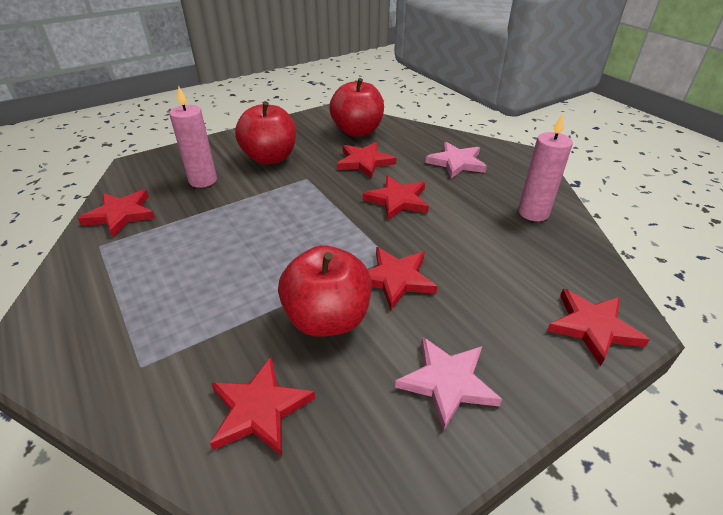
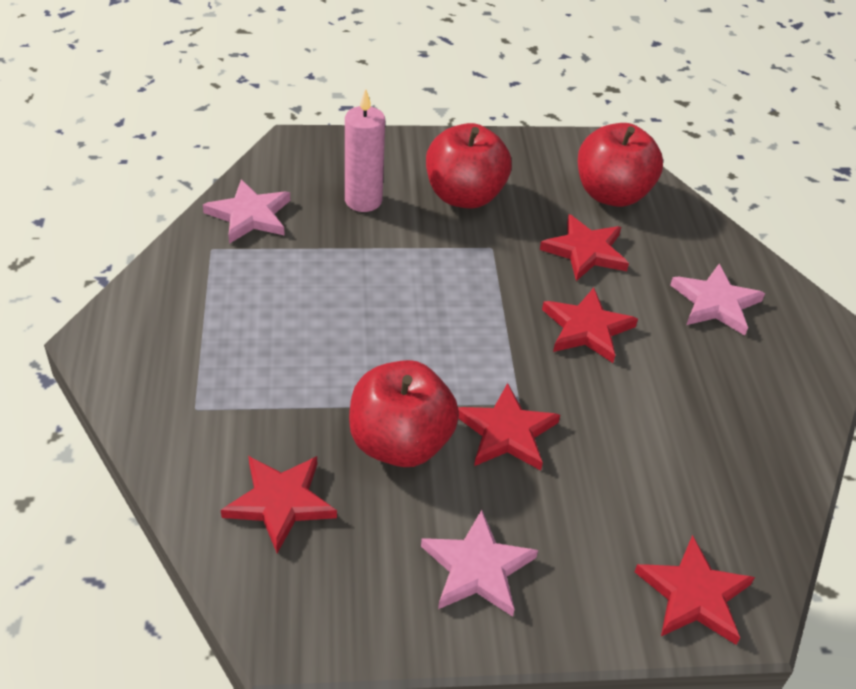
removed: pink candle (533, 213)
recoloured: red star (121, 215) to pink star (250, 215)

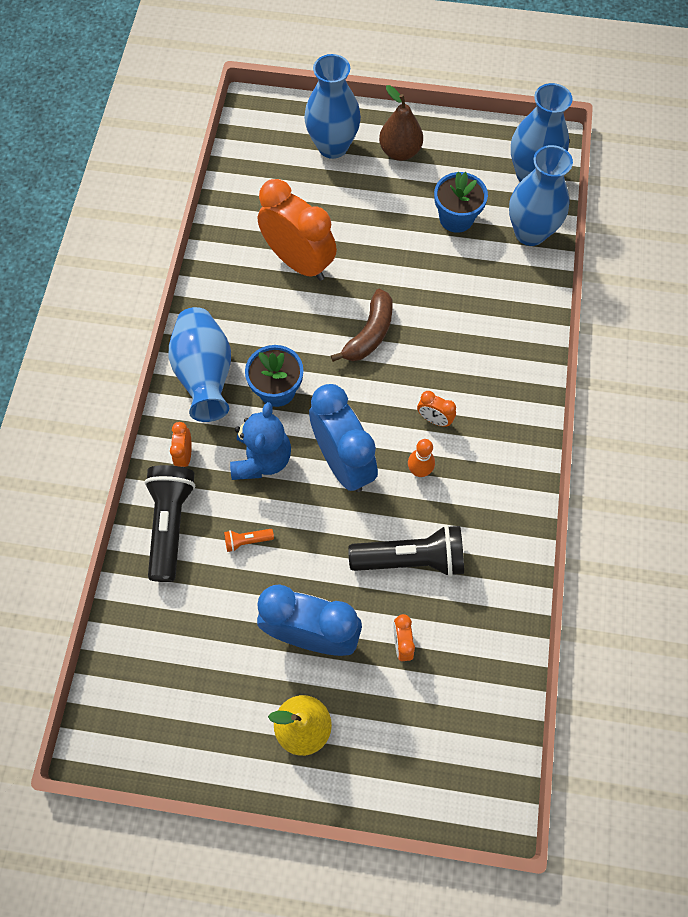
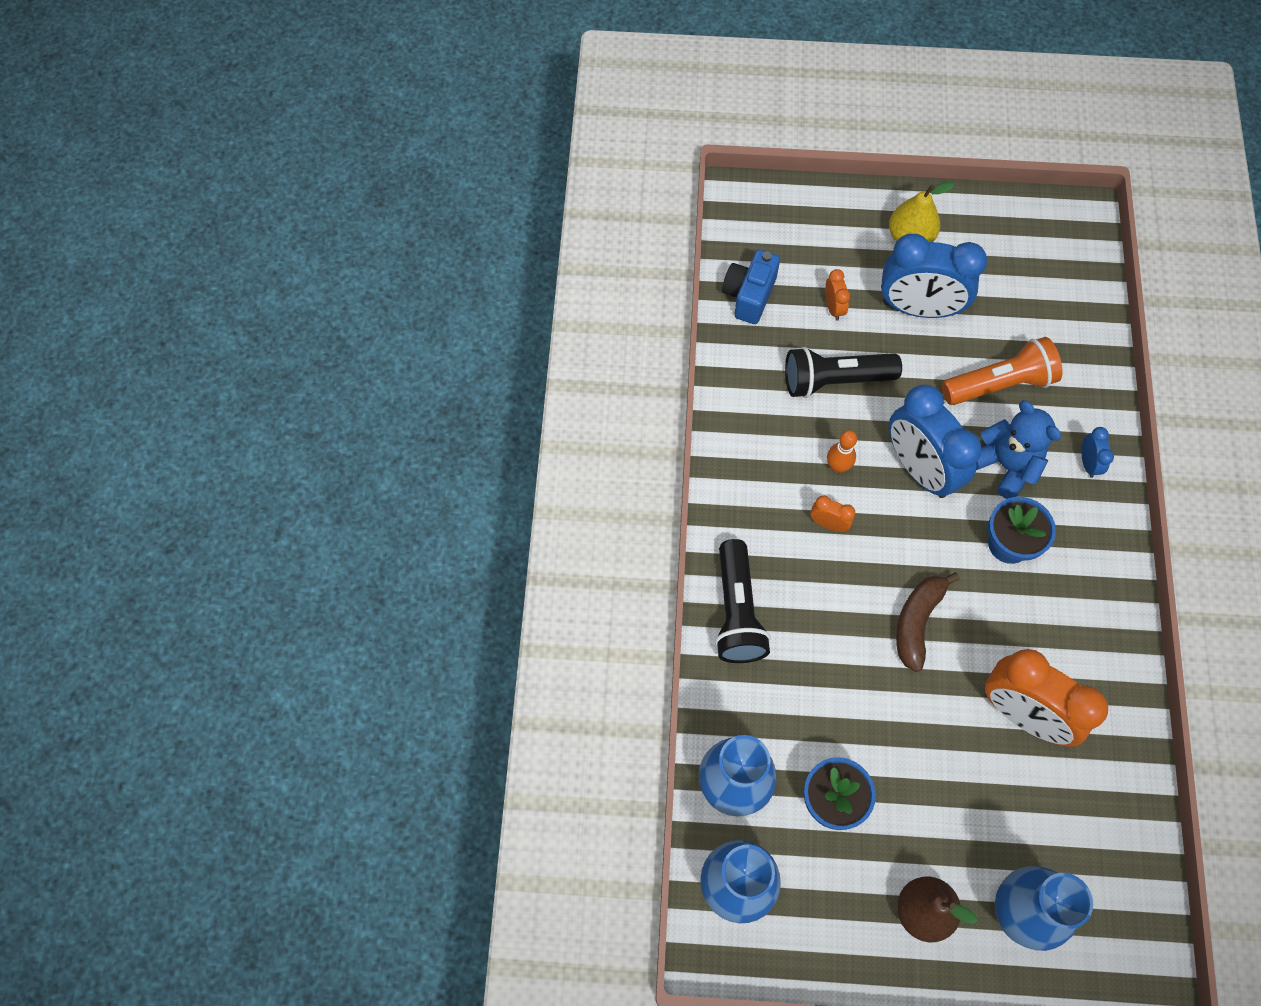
removed: blue vase (205, 375)
added: blue camera (749, 296)
moved: black flashlight (170, 524) to (737, 611)
recoloured: orange clock (185, 455) to blue clock (1088, 463)
turned: blue teddy bear (262, 459) = (1005, 465) 135 degrees clockwise
resized: orange flashlight (247, 541) = (999, 384) x2.30

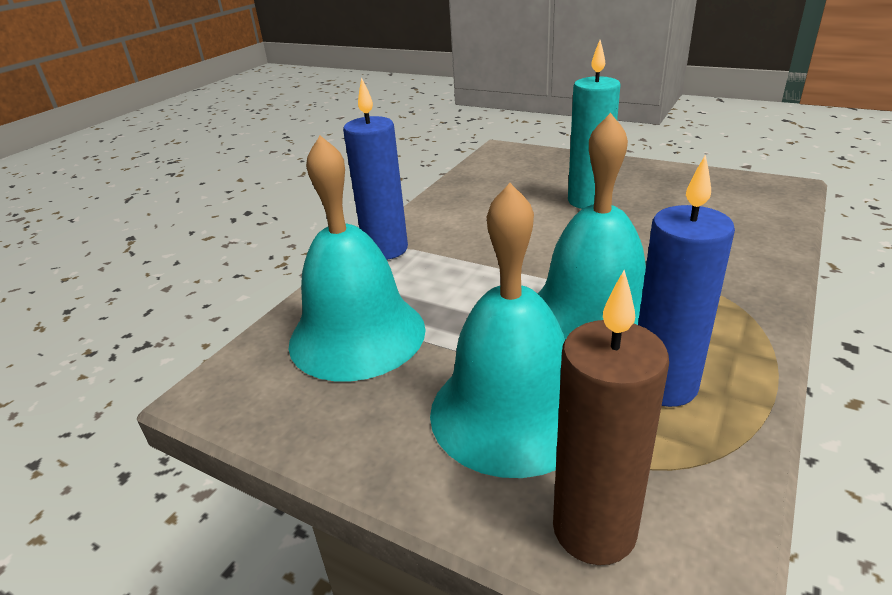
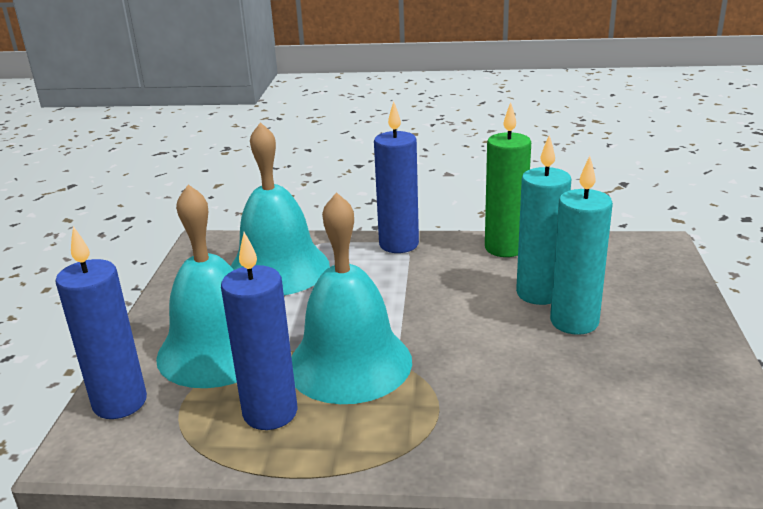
added: green candle (505, 248); turquoise candle (539, 293)
recoloured: brown candle (594, 529) to blue candle (120, 402)

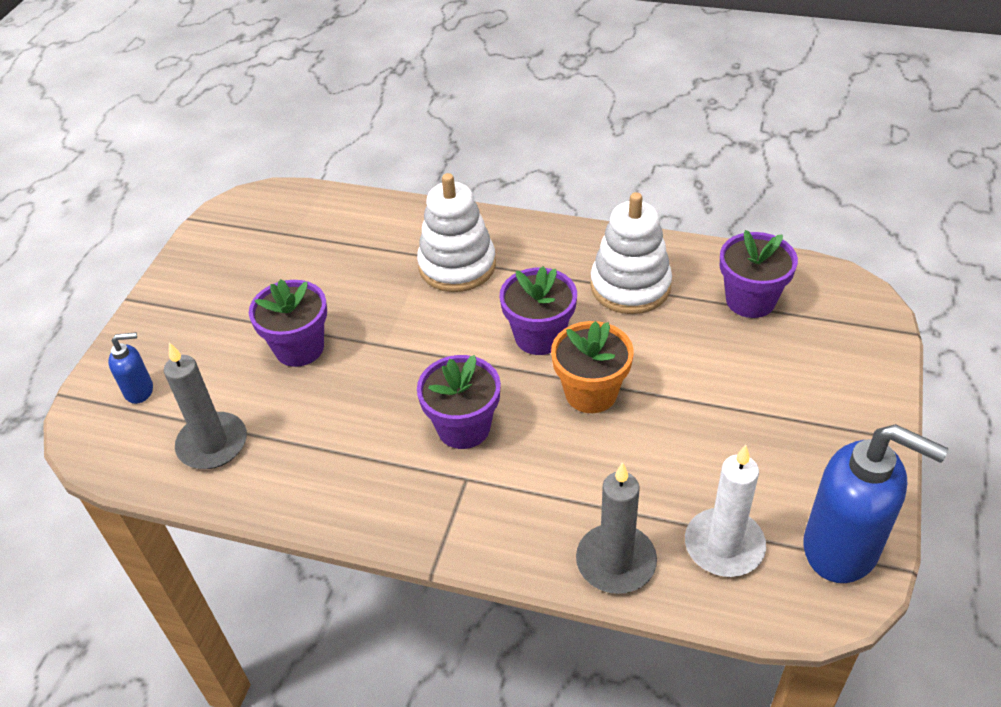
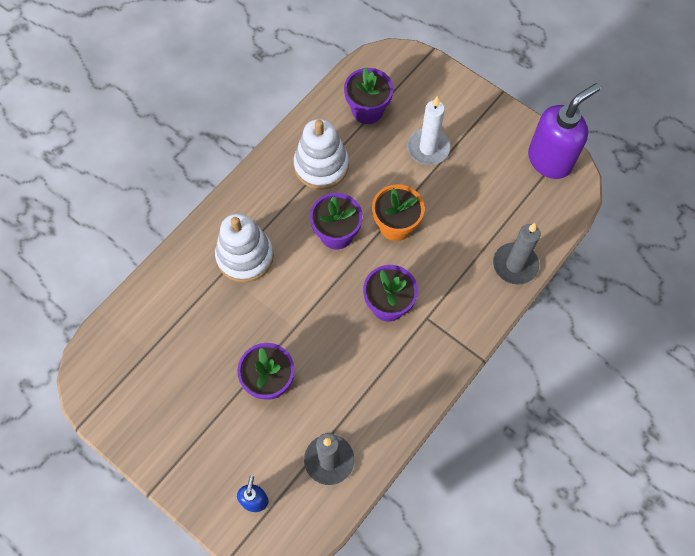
moved: white candle (724, 545) to (428, 148)
recoloured: blue soap dispenser (842, 548) to purple soap dispenser (550, 160)

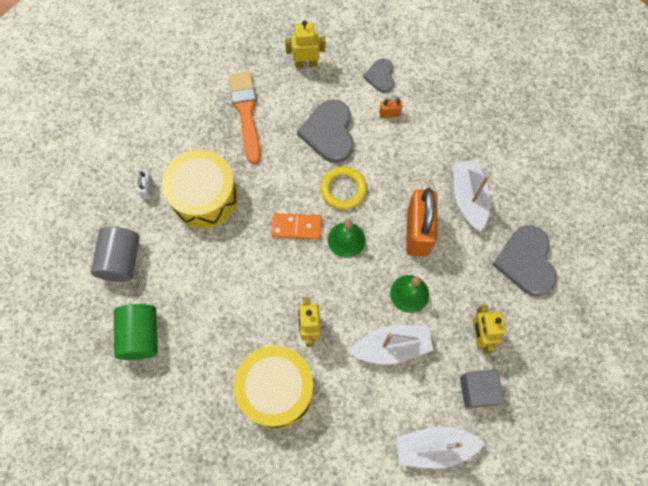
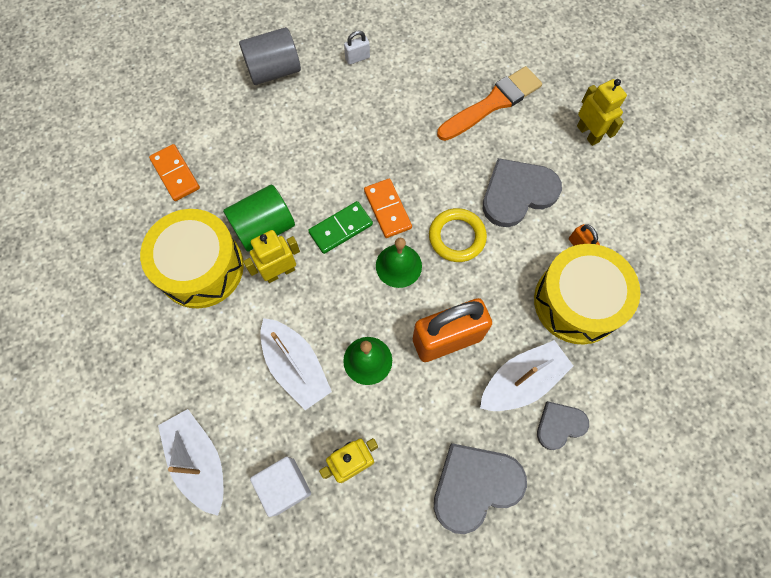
added: orange domino (175, 174); green domino (341, 229)
moved: green cylinder (141, 336) to (264, 228); yellow drum (204, 197) to (577, 302); grey heart (380, 76) to (559, 425)
recoloured: grey cube (477, 390) to white cube (284, 486)

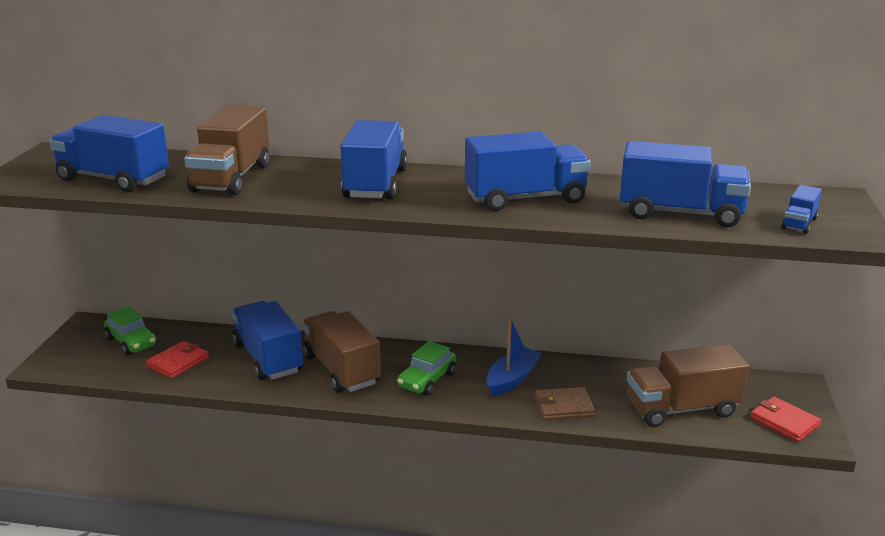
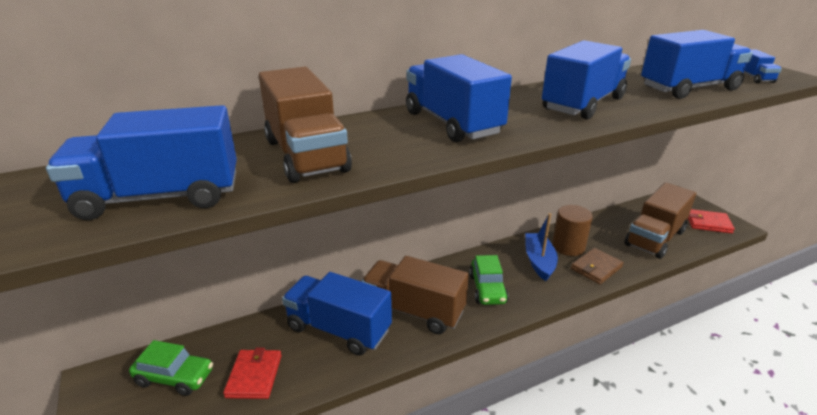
added: brown cylinder (568, 246)

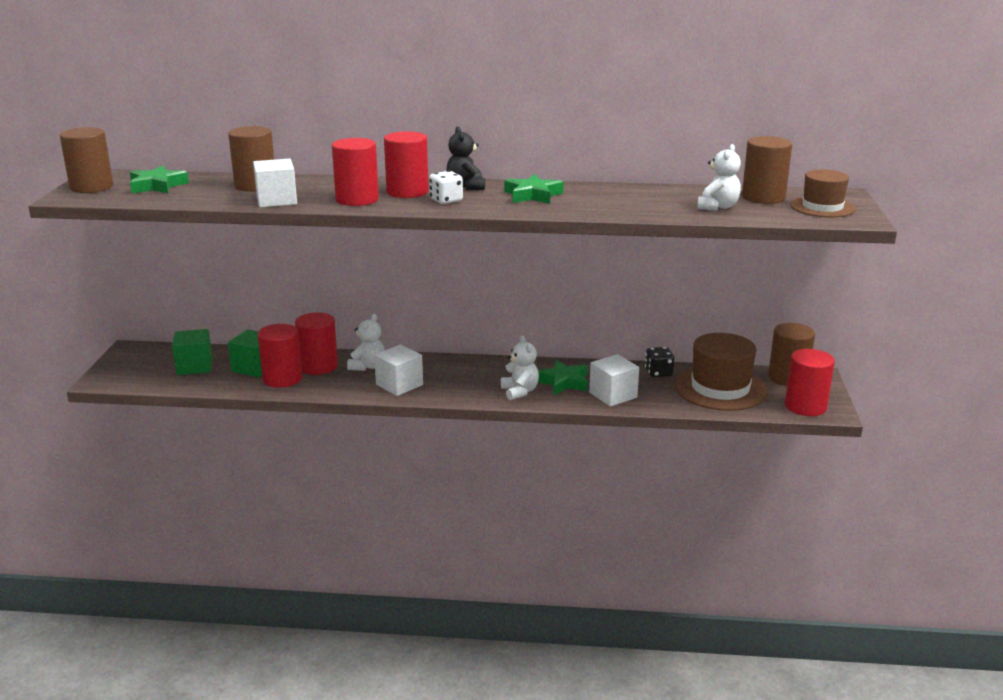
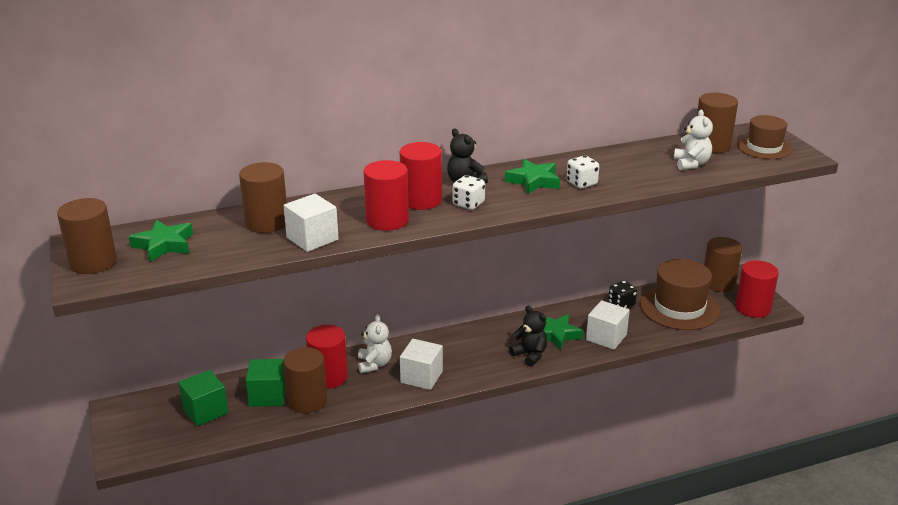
added: white dice (581, 183)
recoloured: red cylinder (282, 379) to brown cylinder (307, 401); white teddy bear (520, 391) to black teddy bear (530, 355)

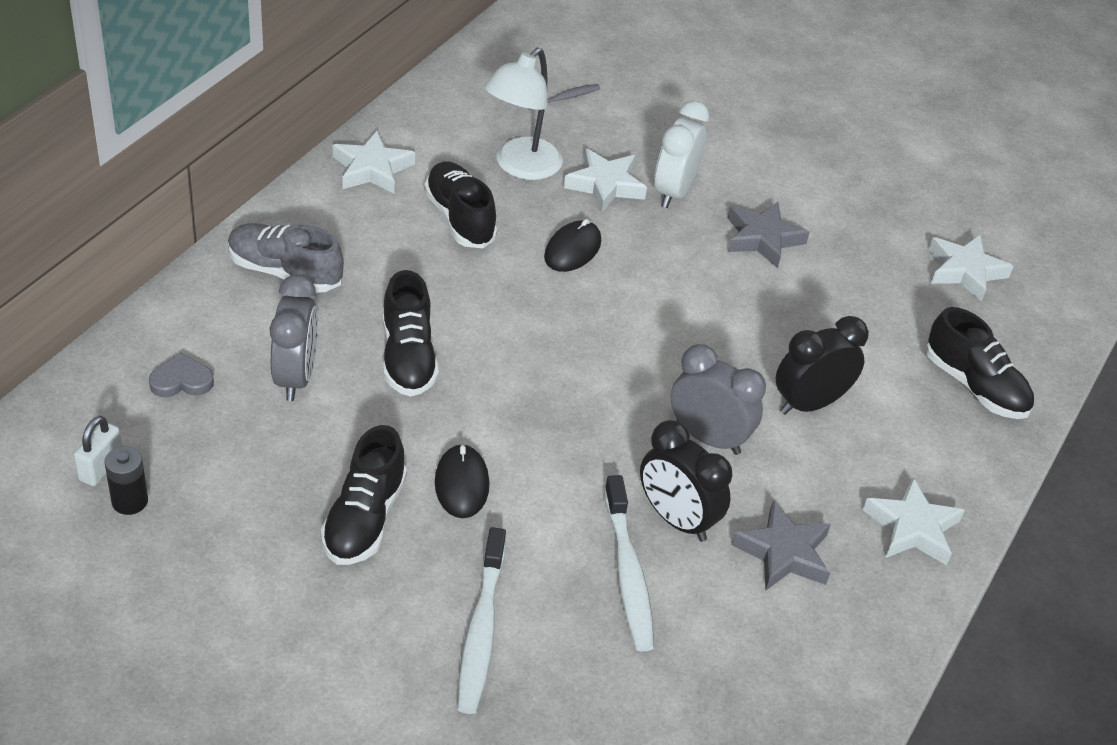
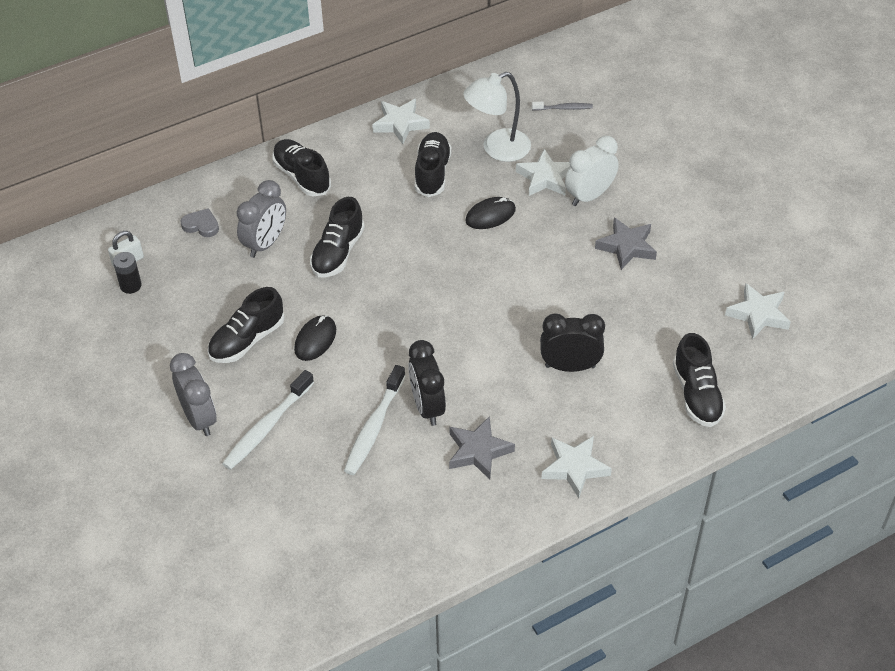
moved: grey clock (708, 438) to (199, 418)
recoloured: grey shoe (284, 272) to black shoe (302, 176)

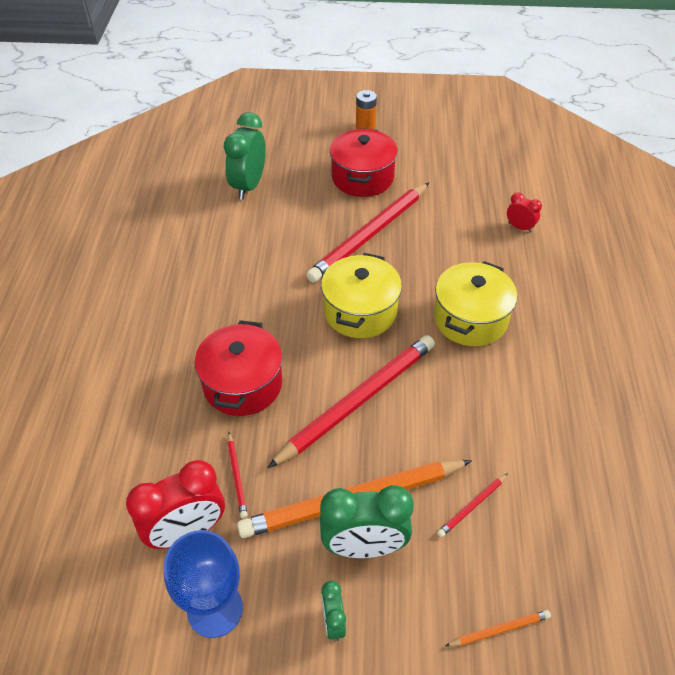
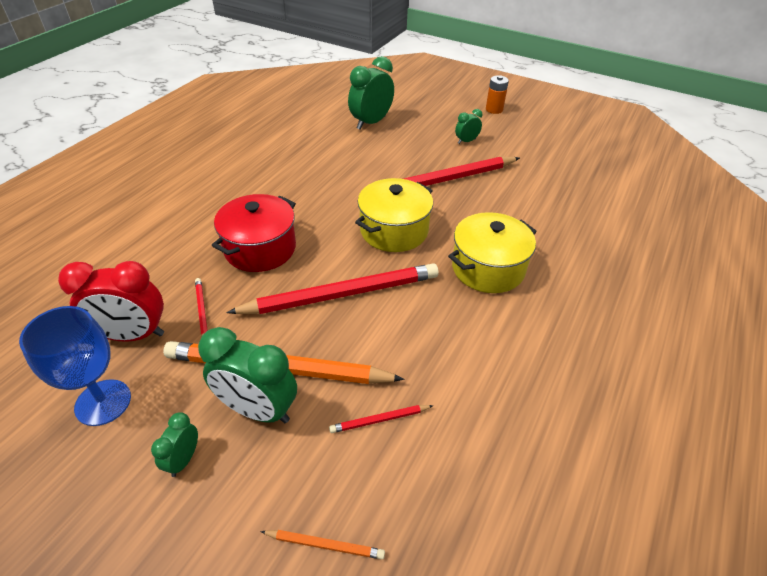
removed: red clock (519, 227)
replaced: red pot (362, 177) to green clock (466, 141)
turned: red pencil (237, 476) = (202, 311) 150 degrees clockwise

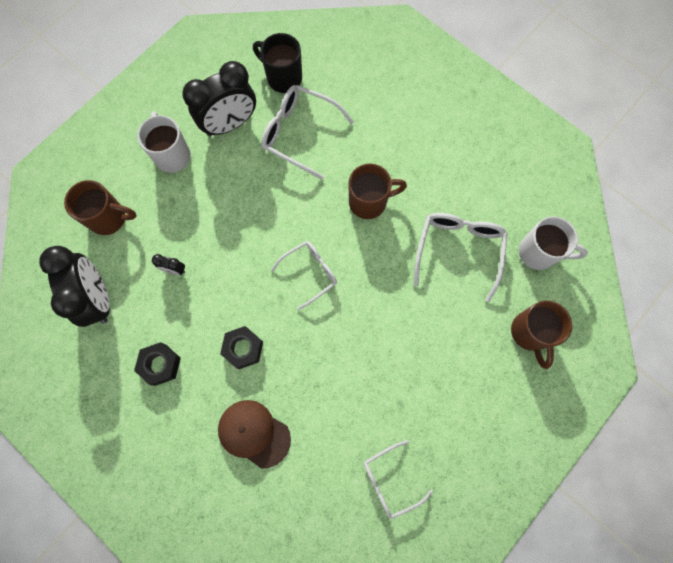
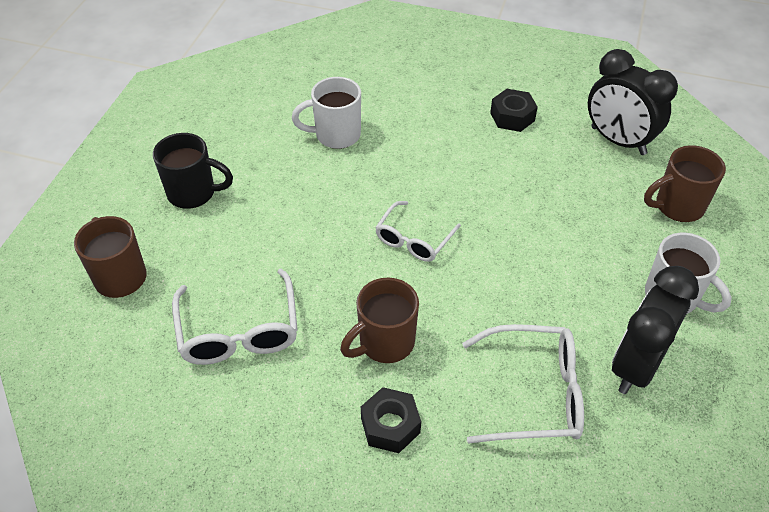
removed: black clock (174, 270); brown cap (254, 433); white glasses (390, 480)
moved: black mug (283, 77) to (193, 193); white mug (539, 253) to (336, 135); black nut (243, 348) to (390, 425)

